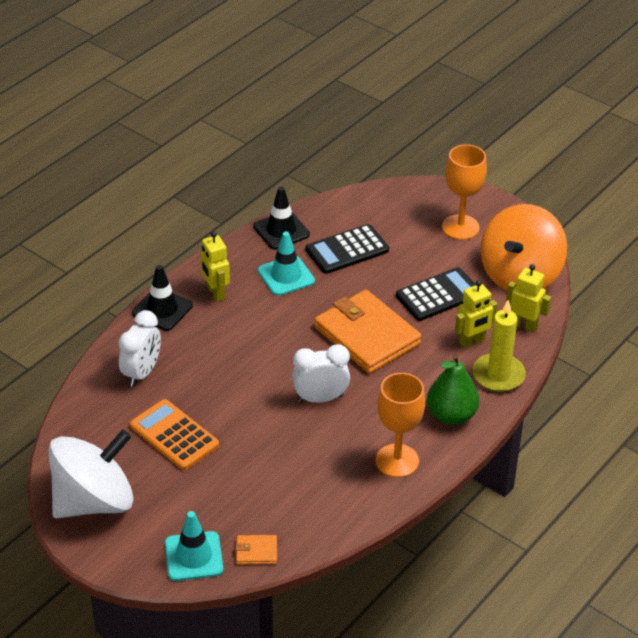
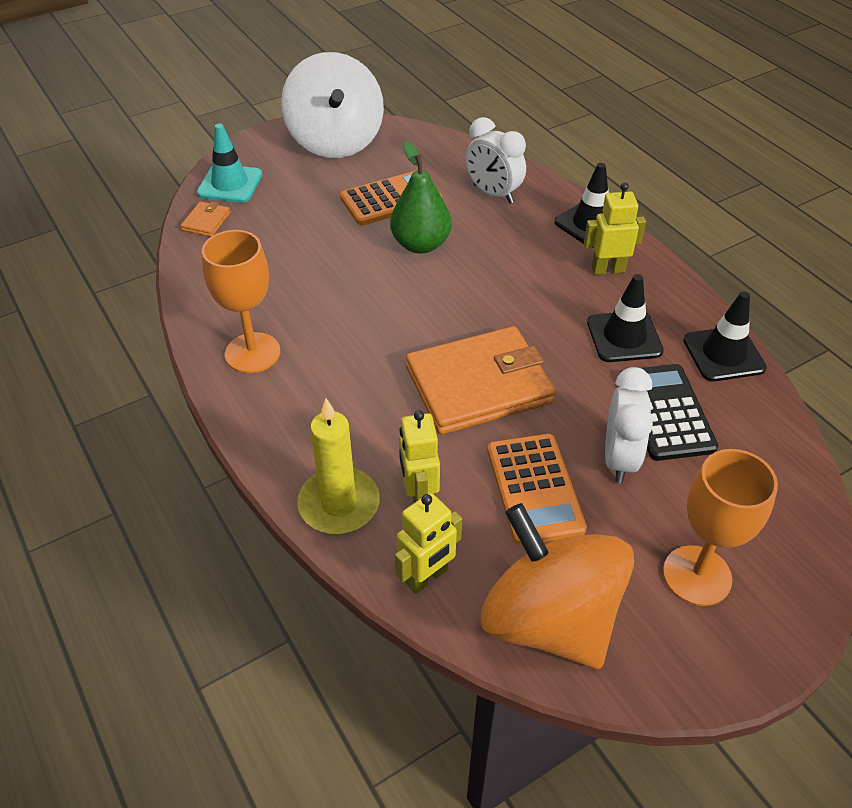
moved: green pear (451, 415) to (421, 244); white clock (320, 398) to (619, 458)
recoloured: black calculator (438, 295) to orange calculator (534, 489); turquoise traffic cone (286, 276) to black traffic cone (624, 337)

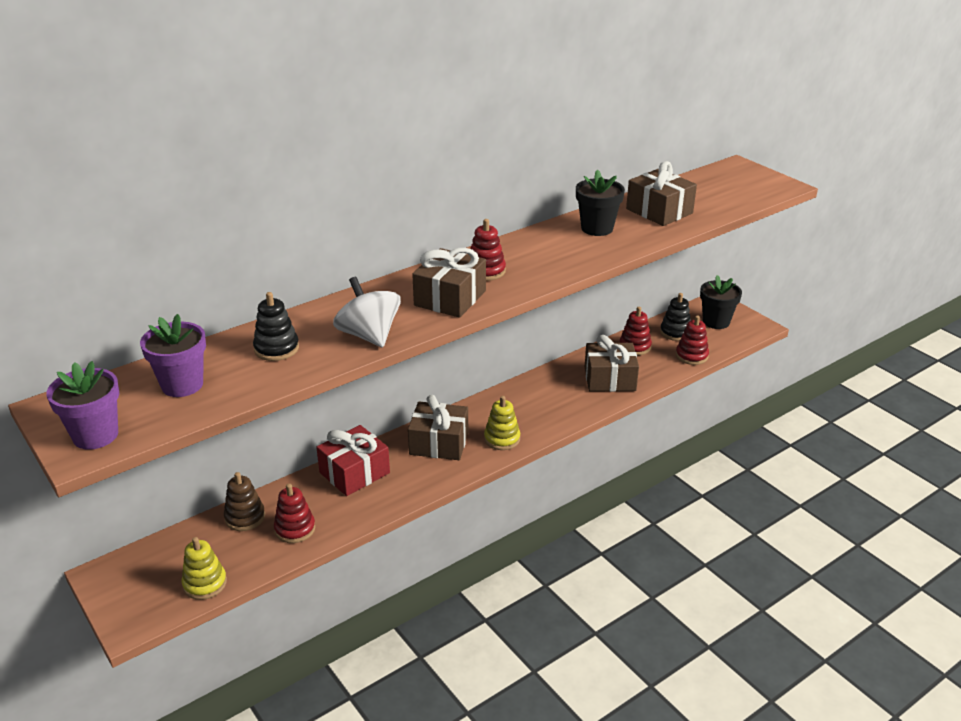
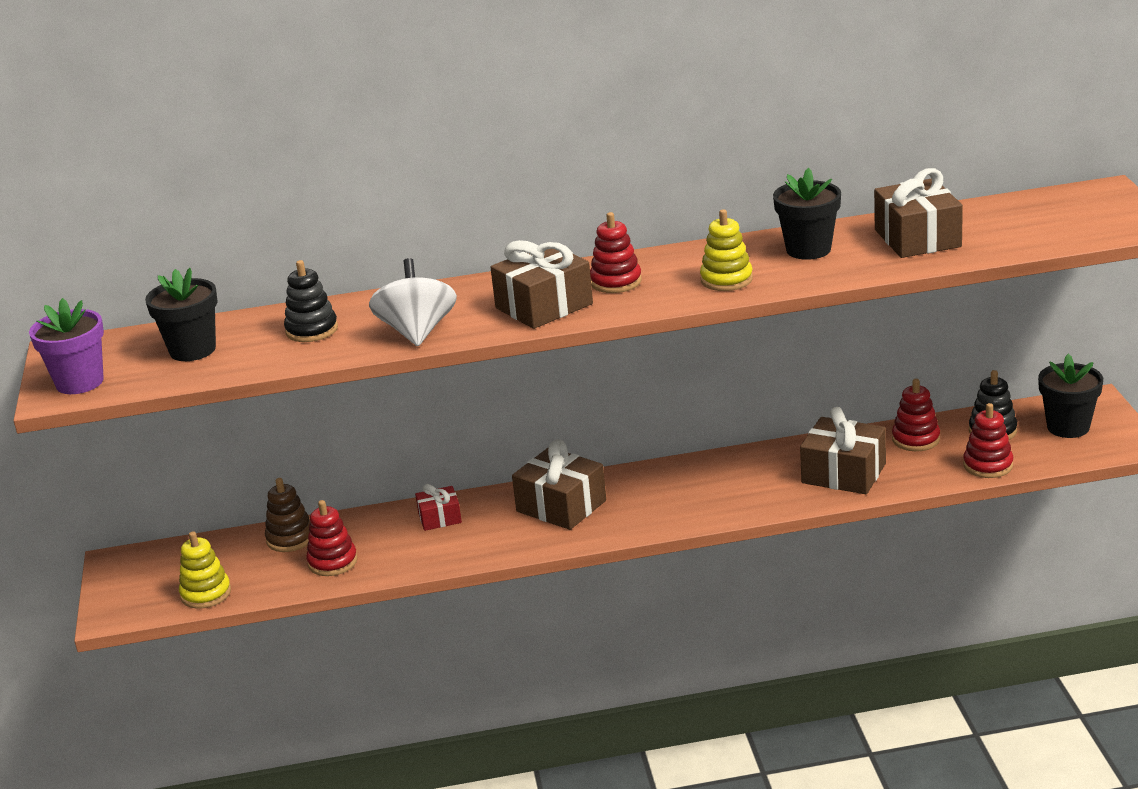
moved: yellow stacking toy (502, 439) to (726, 279)
recoloured: purple flower pot (182, 385) to black flower pot (192, 350)
resized: red gift (354, 473) = (440, 518) x0.56

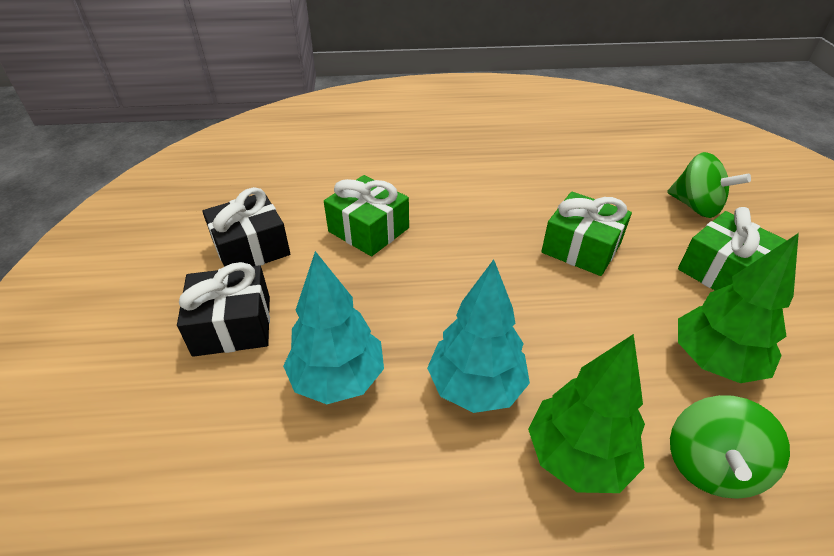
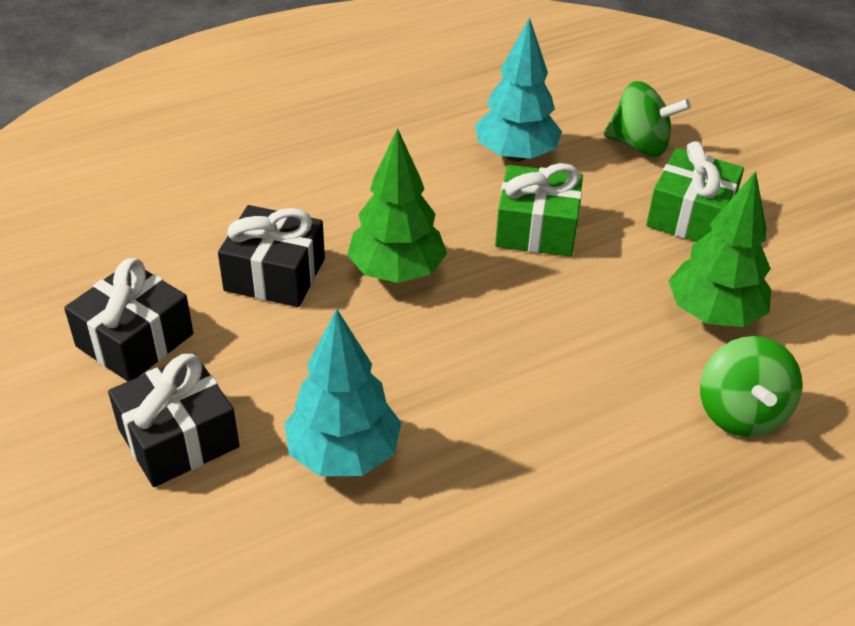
moved: green tree (578, 456) to (396, 272); turquoise tree (476, 387) to (516, 155)
recoloured: green gift (368, 230) to black gift (275, 274)

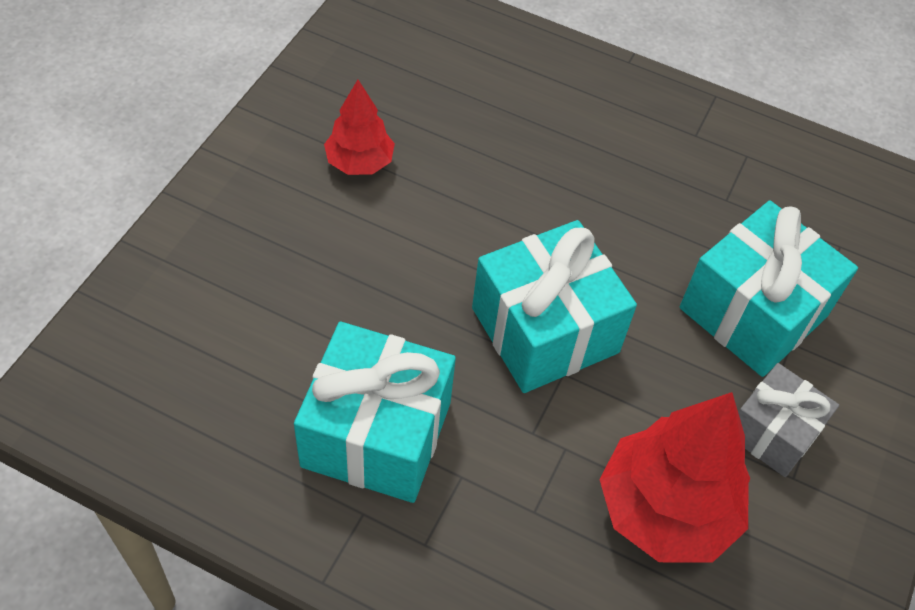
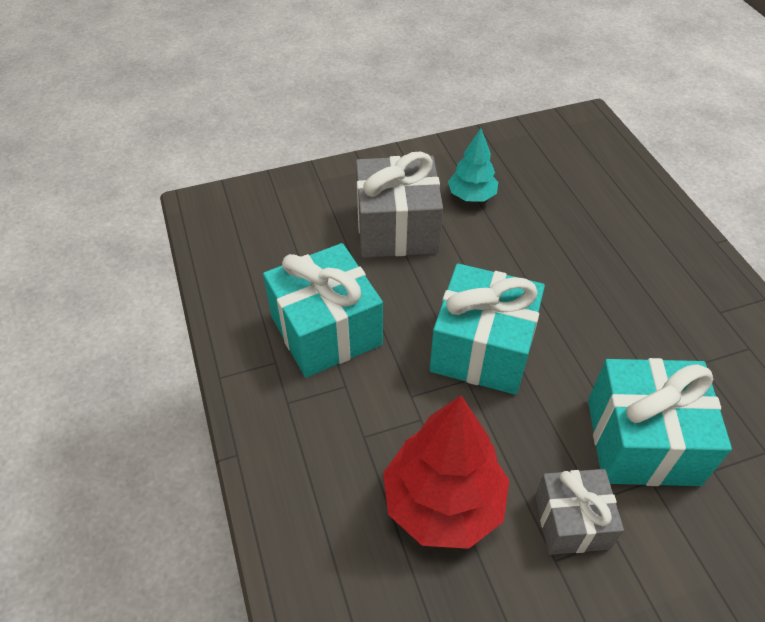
added: grey gift (397, 228)
recoloured: red tree (359, 162) to turquoise tree (471, 196)

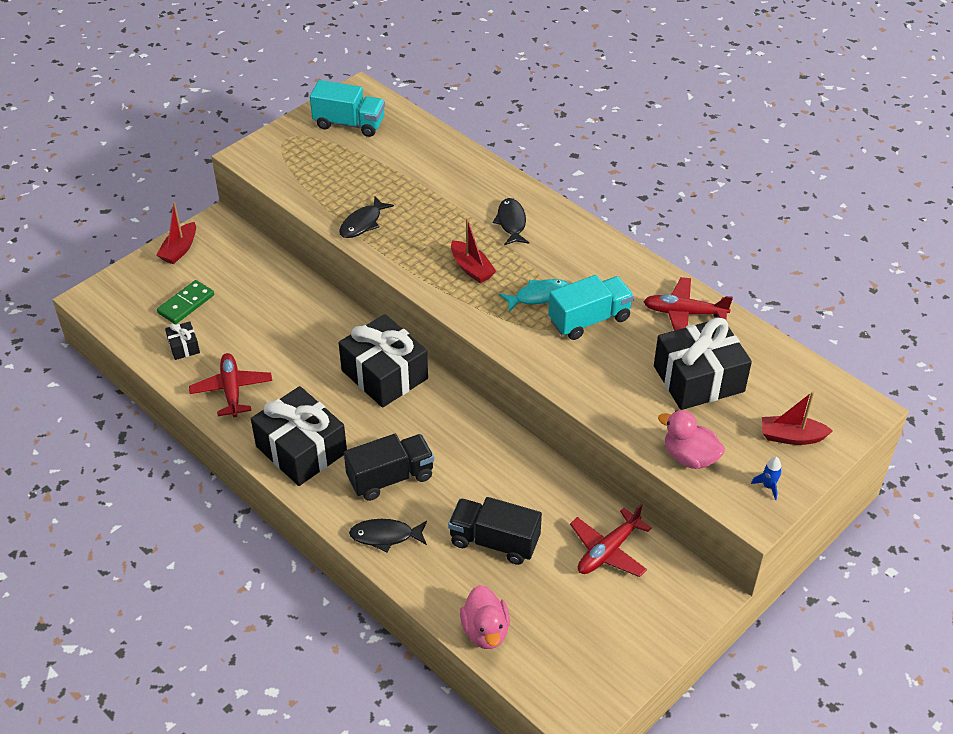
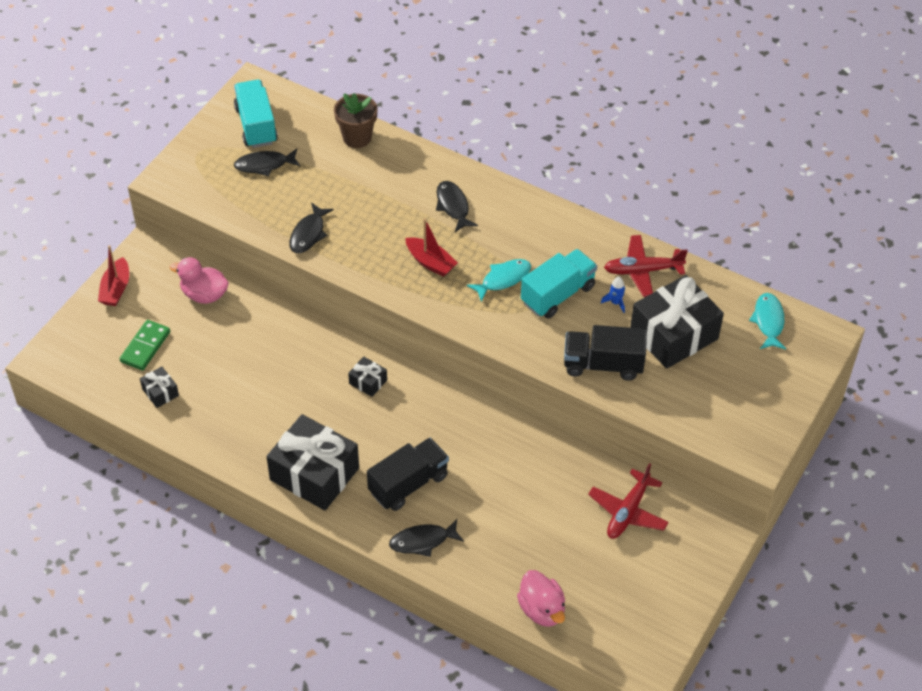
removed: red plane (232, 390); red boat (791, 437)
added: black fish (264, 165); brown flower pot (357, 137); turquoise fish (768, 321)
moved: pink duck (689, 457) to (204, 294); black truck (494, 541) to (603, 364); blue rocket (768, 486) to (615, 302)
turned: turquoise truck (349, 124) = (256, 125) 105 degrees counterclockwise
resized: black gift (384, 374) = (368, 382) x0.44

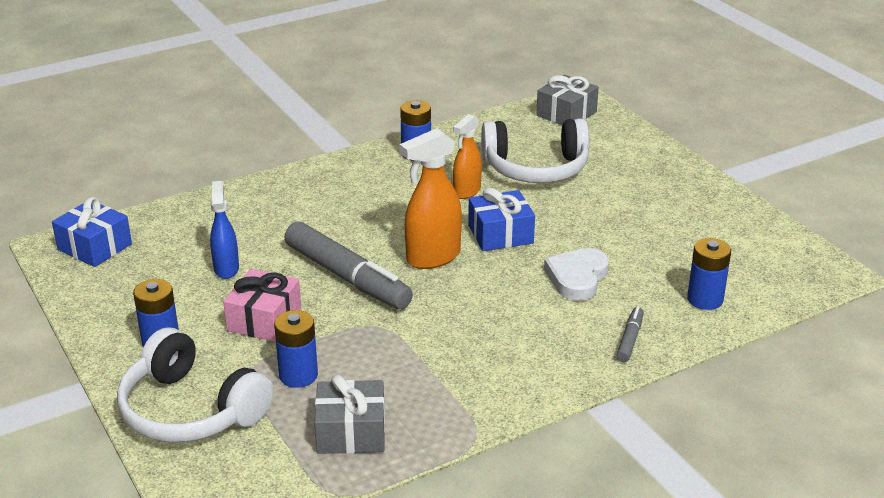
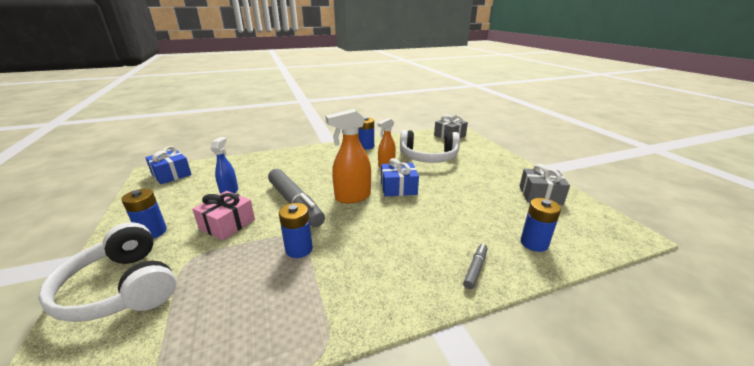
removed: white heart (577, 278)
moved: blue battery (298, 375) to (299, 249); grey gift (351, 432) to (540, 195)

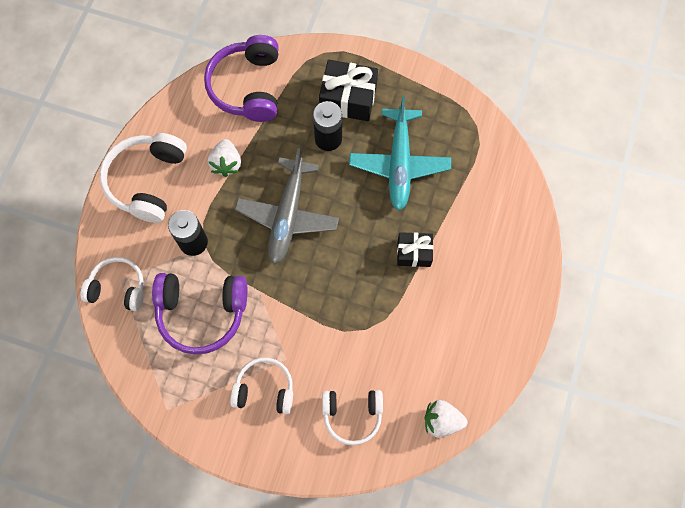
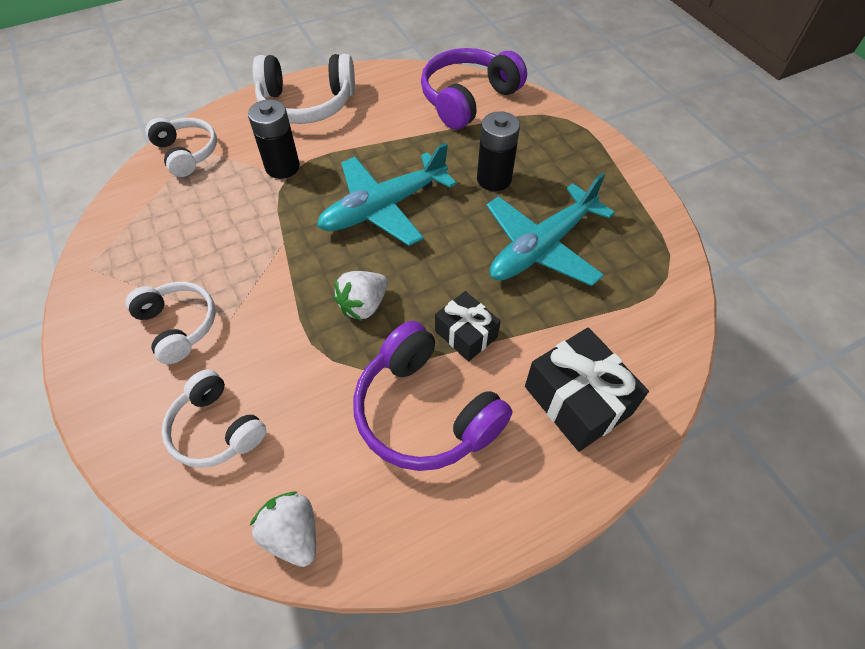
moved: white strawberry (226, 163) to (363, 305); purple headphones (202, 313) to (425, 411); black gift (348, 98) to (577, 400)
recoloured: grey plane (288, 215) to turquoise plane (384, 207)
turned: white headphones (147, 181) = (307, 104) 150 degrees counterclockwise

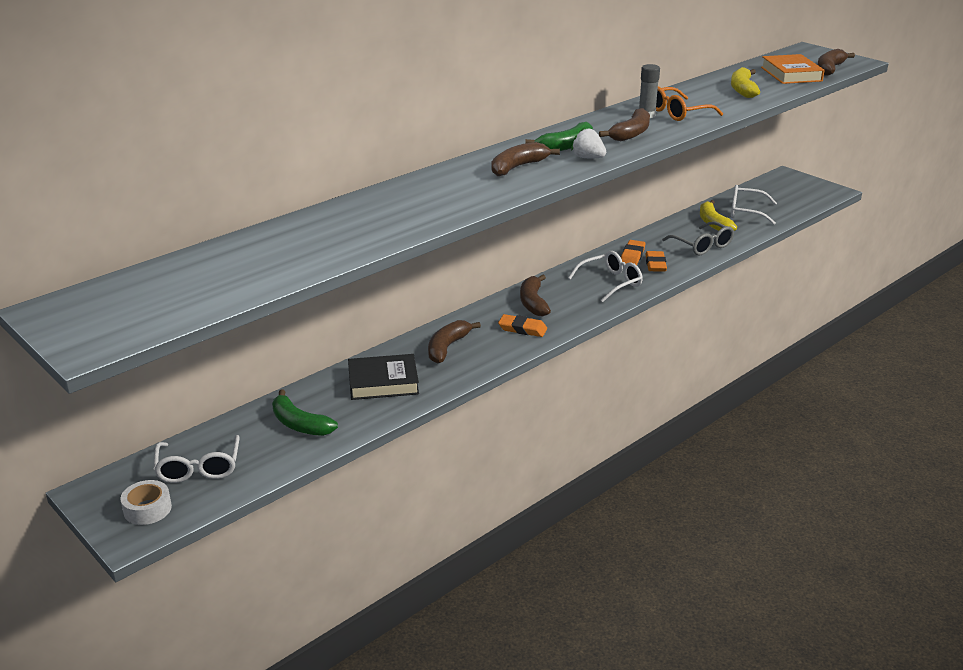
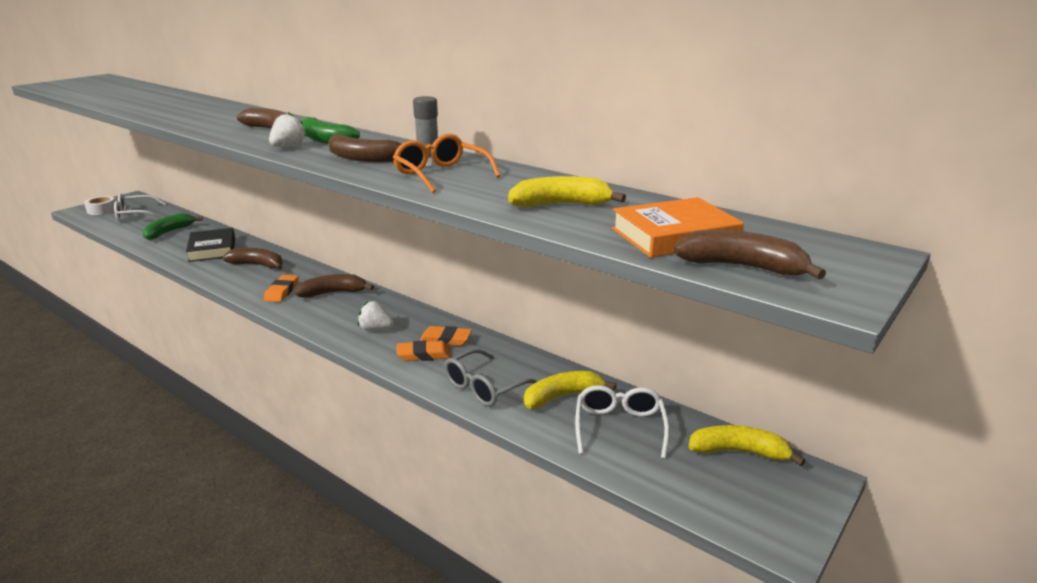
added: yellow banana (739, 452)
replaced: white glasses (611, 282) to white strawberry (375, 329)

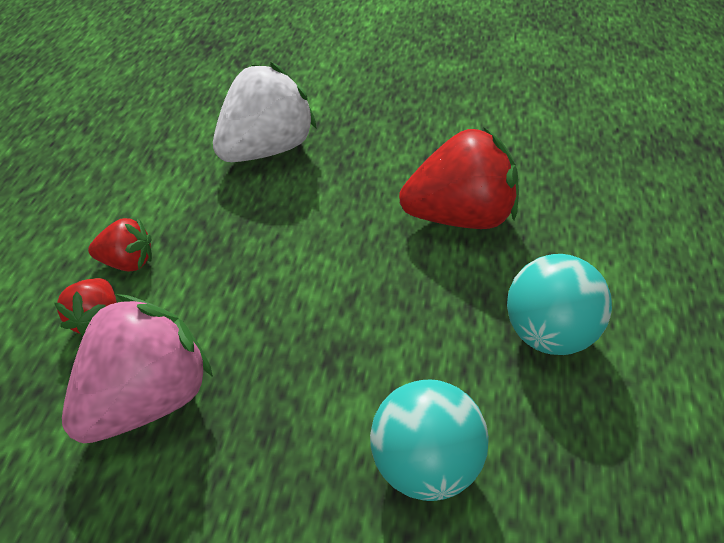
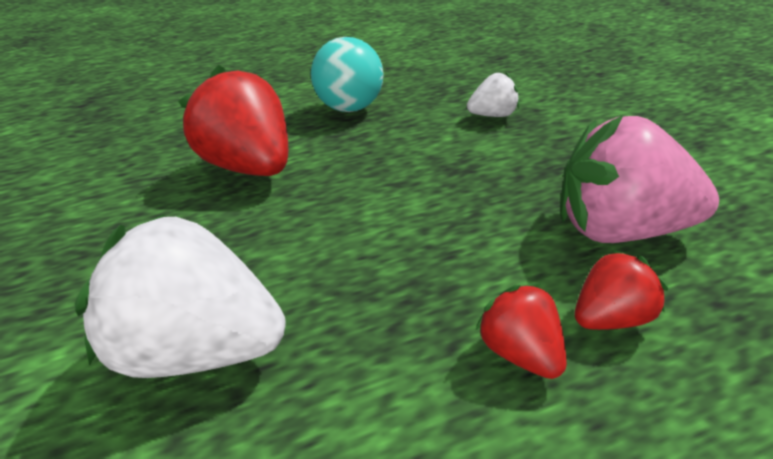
replaced: turquoise ball (425, 466) to white strawberry (493, 116)

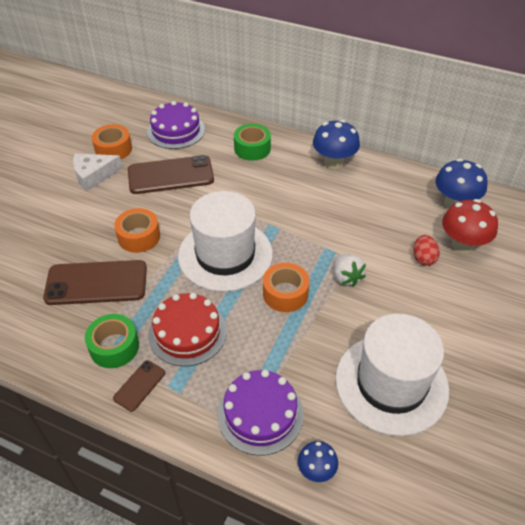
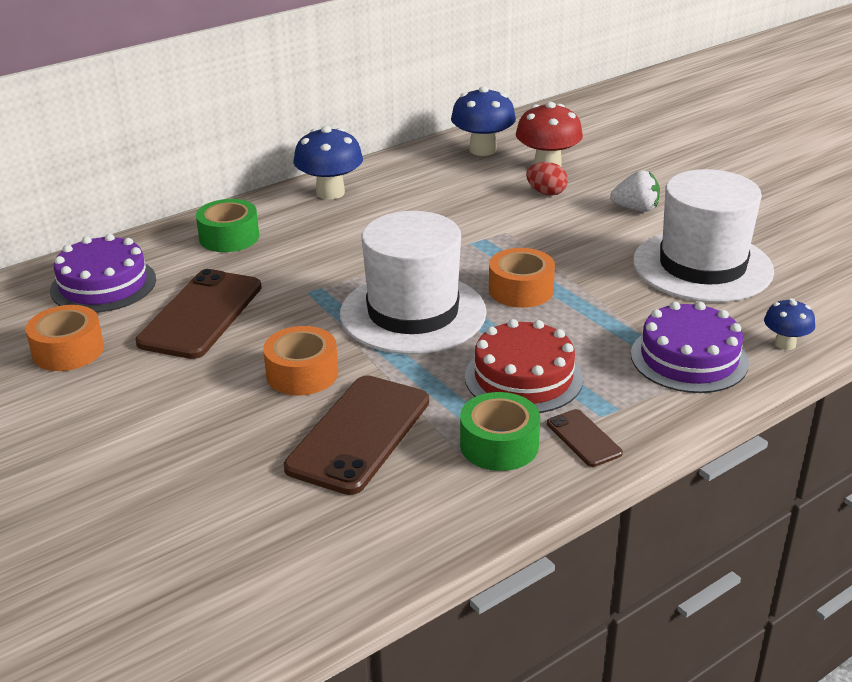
removed: white cheese (94, 175)
moved: white strawberry (346, 277) to (636, 209)

